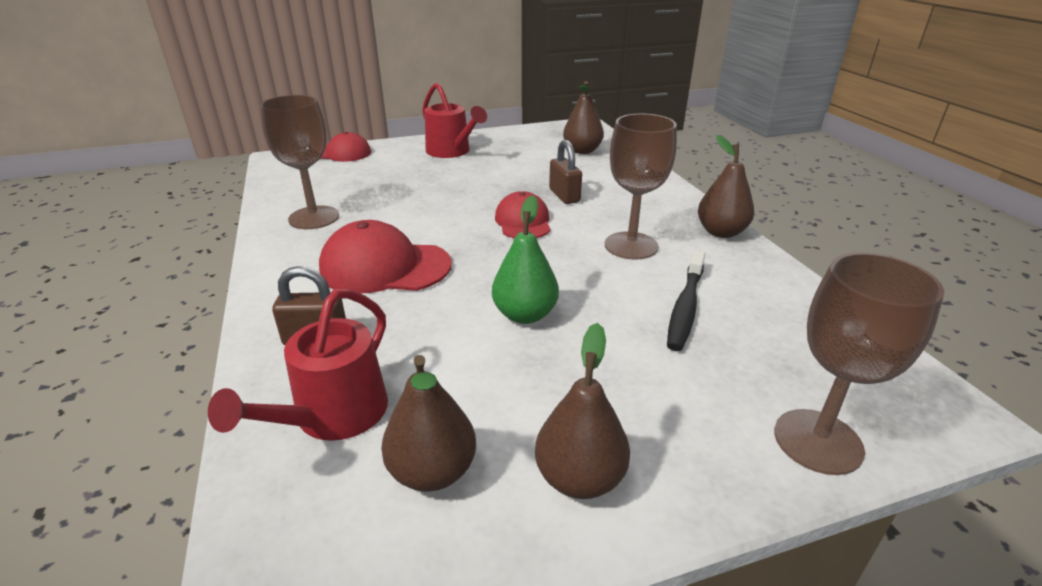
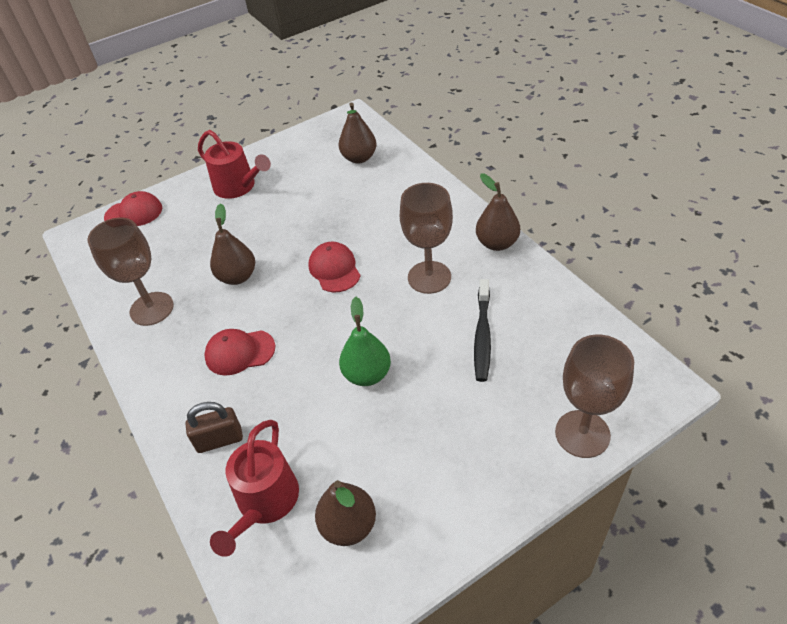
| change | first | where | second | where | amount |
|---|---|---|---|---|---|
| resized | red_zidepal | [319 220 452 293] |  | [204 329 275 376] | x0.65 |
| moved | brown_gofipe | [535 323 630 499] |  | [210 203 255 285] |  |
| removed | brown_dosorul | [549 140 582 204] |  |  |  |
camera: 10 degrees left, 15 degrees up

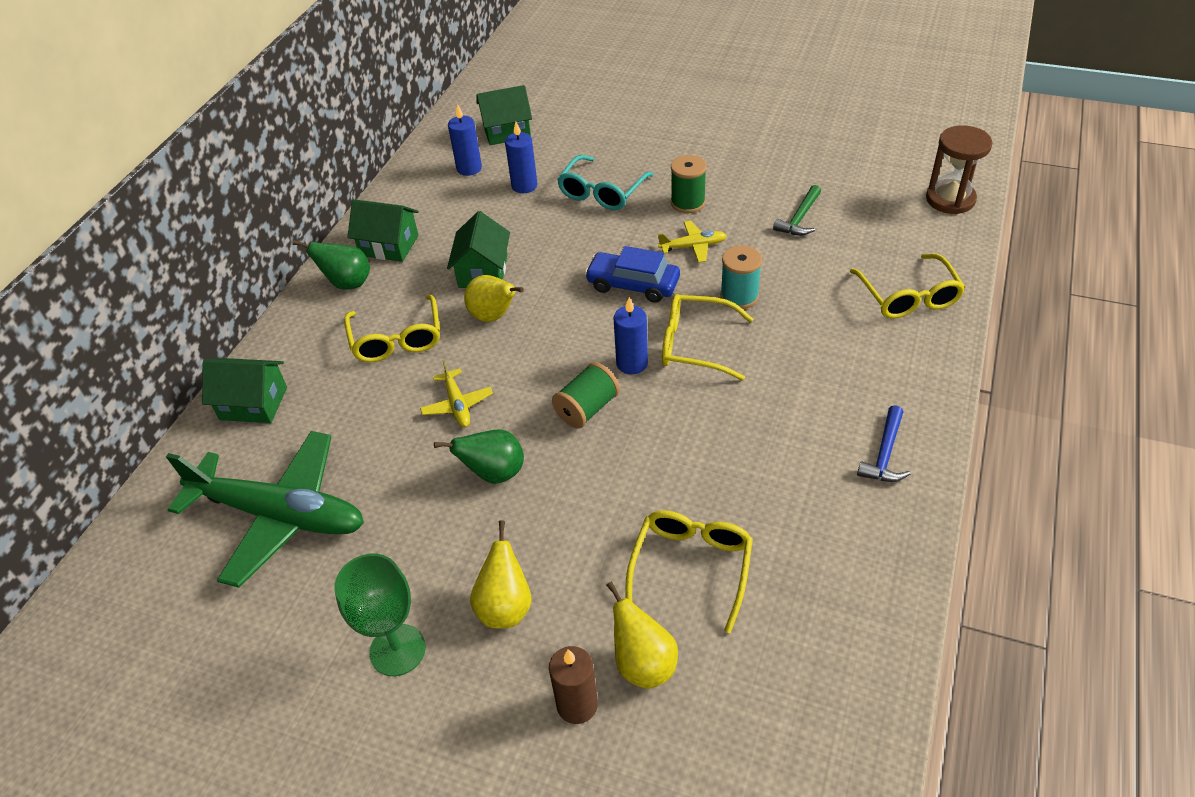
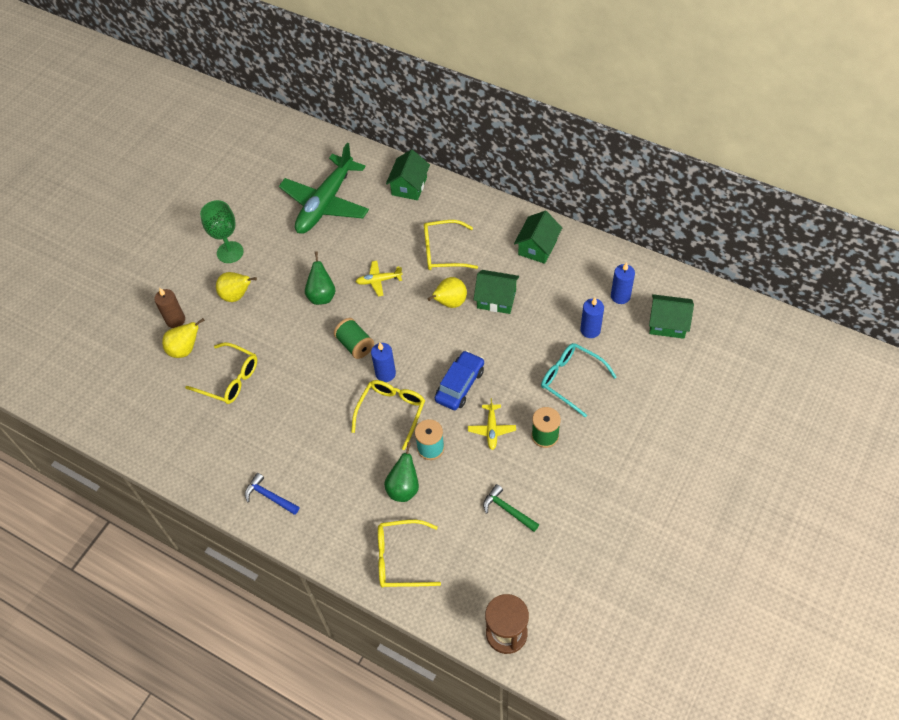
| change | first | where | second | where | amount |
|---|---|---|---|---|---|
| moved | green_gofipe | [293 240 370 290] |  | [384 442 419 502] |  |
| turned | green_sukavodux | [476 85 532 145] |  | [649 294 694 339] | 75 degrees counterclockwise |
camera: 100 degrees right, 10 degrees up

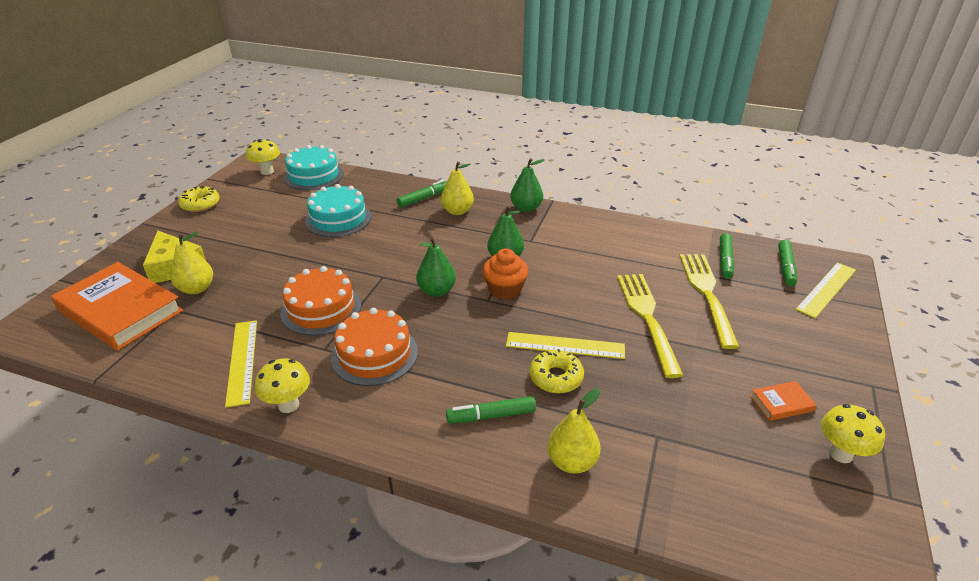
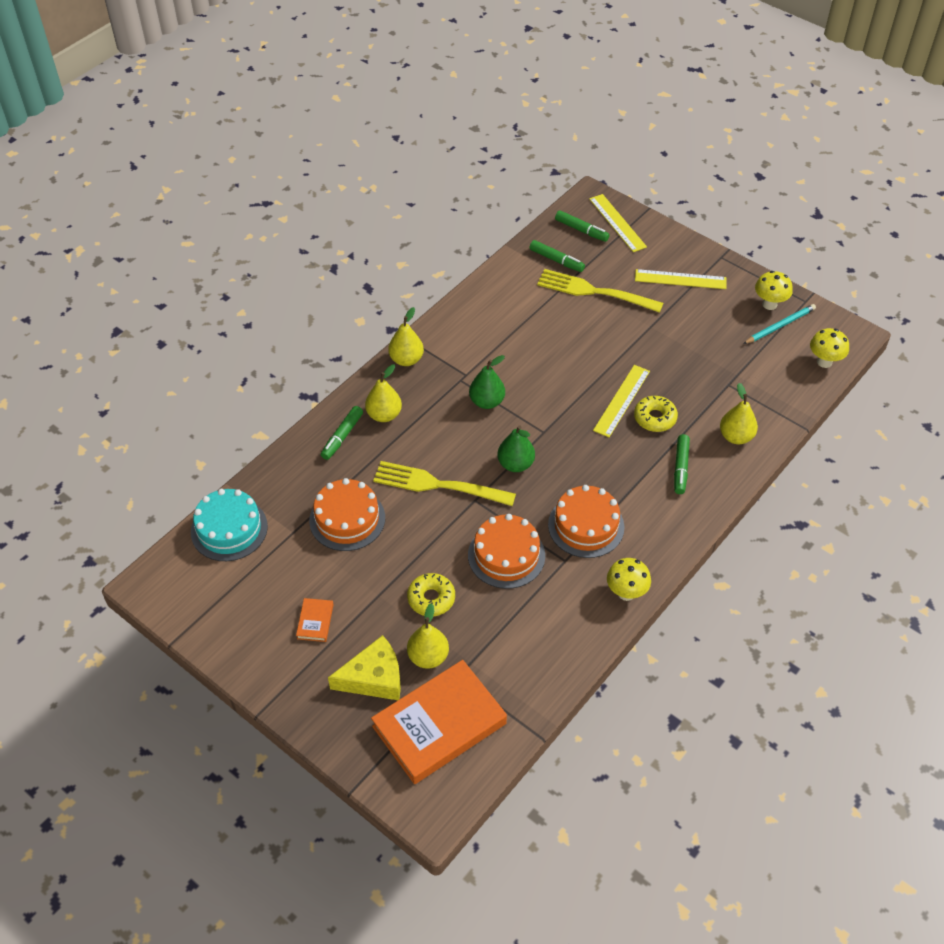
| change | first | where | second | where | amount |
|---|---|---|---|---|---|
| moved | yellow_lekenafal | [178 186 219 212] |  | [407 573 455 616] |  |
| moved | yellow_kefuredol | [225 320 257 408] |  | [635 269 727 289] |  |
| moved | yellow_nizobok | [246 139 280 175] |  | [810 328 849 368] |  |
| recoloured | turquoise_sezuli | [305 184 372 237] | orange_sezuli | [309 478 385 551] |  |
| turned | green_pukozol | [397 180 447 208] |  | [321 406 363 460] | 135 degrees counterclockwise |
| removed | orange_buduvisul | [483 248 529 300] |  |  |  |
| recoloured | green_gofipe | [510 158 545 212] | yellow_gofipe | [388 307 424 366] |  |
| moved | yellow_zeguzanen | [617 274 684 378] |  | [373 461 516 506] |  |
| moved | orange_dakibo | [750 381 817 421] |  | [296 598 333 642] |  |
| added |  |  | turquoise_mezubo | [743 304 816 344] |  |
camera: 70 degrees left, 15 degrees up

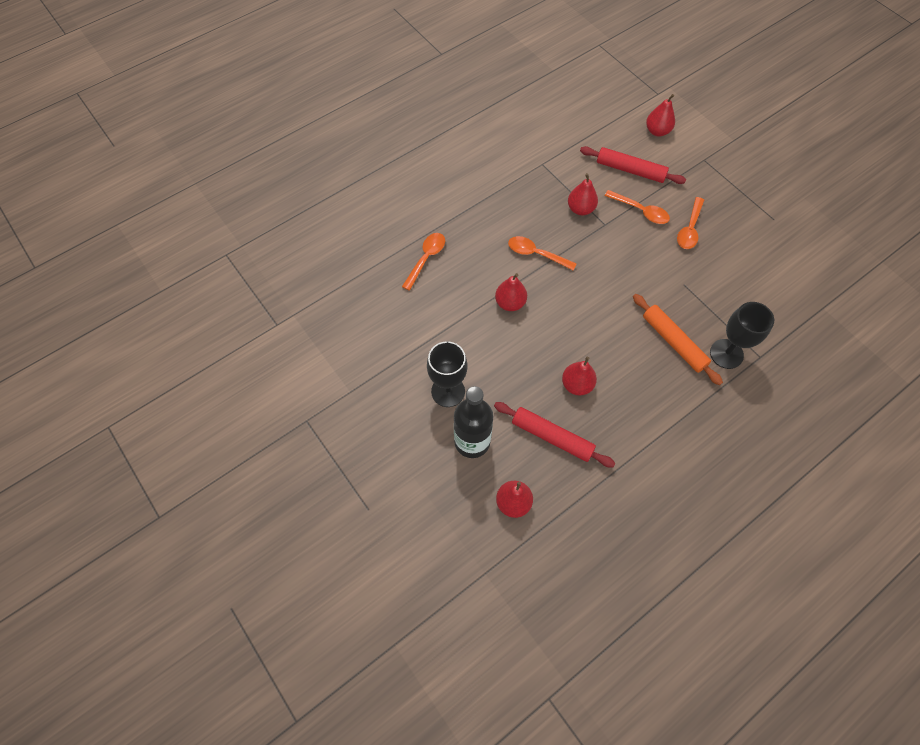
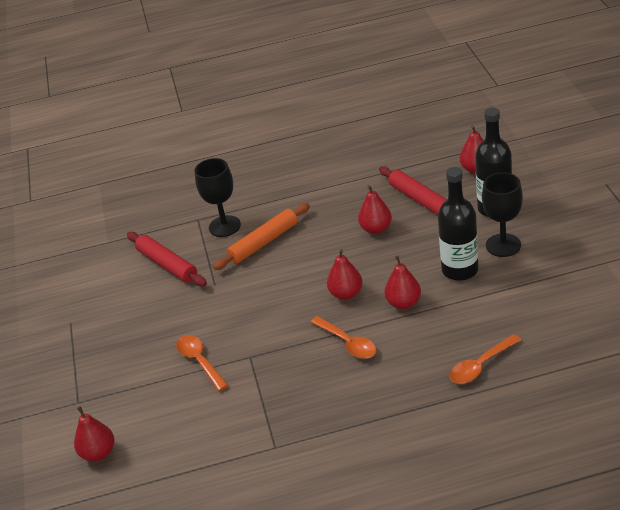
| change | first | where | second | where | amount |
|---|---|---|---|---|---|
| moved | red_gofipe | [568 173 598 215] |  | [327 249 363 300] |  |
| moved | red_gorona | [580 146 686 184] |  | [127 232 207 286] |  |
| turned | orange_gorona | [633 294 723 385] |  | [213 203 310 270] | 60 degrees clockwise |
| removed | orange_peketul | [677 197 704 249] |  |  |  |
| added |  |  | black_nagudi | [438 167 479 281] |  |
camera: 150 degrees left, 25 degrees down

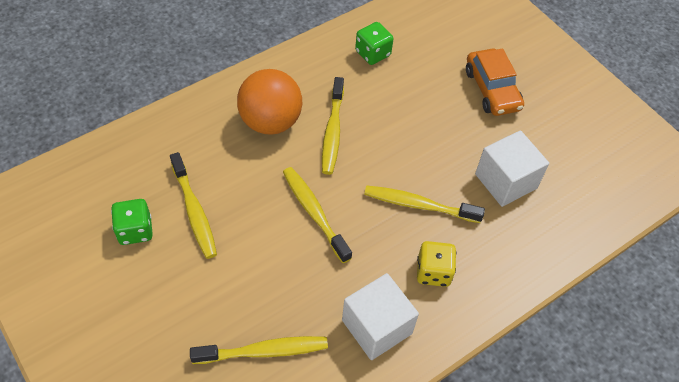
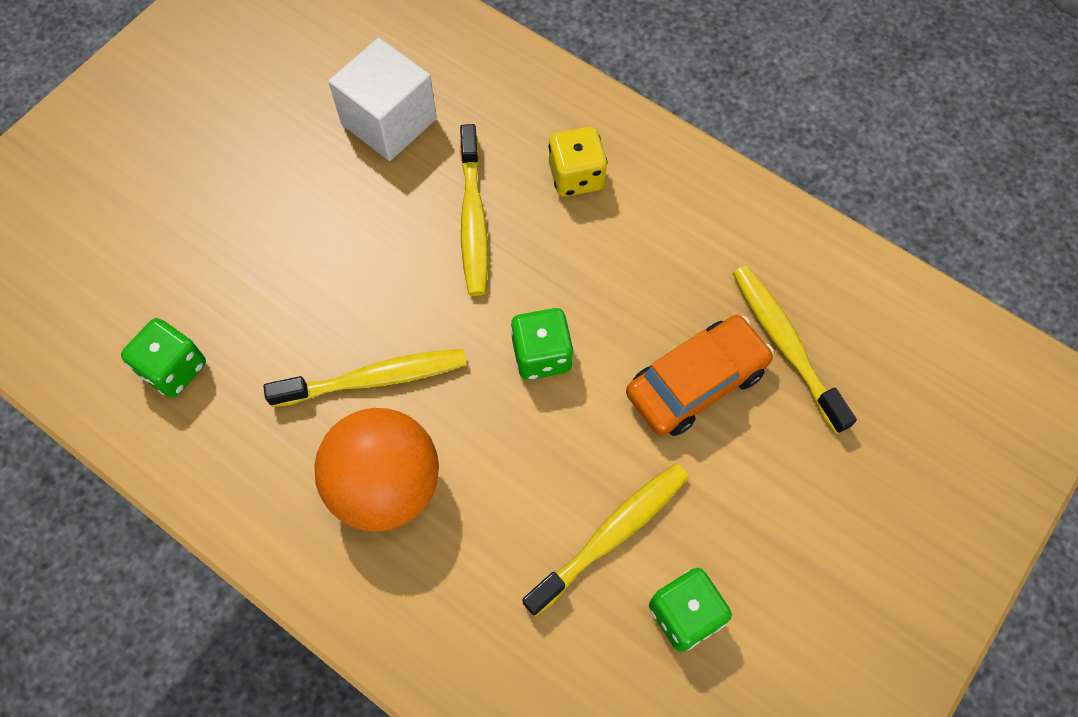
| change | first | where | second | where | amount |
|---|---|---|---|---|---|
| replaced | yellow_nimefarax | [283 167 352 263] | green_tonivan | [510 308 574 380] |  |
| removed | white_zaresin | [342 273 419 360] |  |  |  |
| moved | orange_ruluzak | [466 48 524 116] |  | [626 315 774 436] |  |
camera: 105 degrees left, 10 degrees up

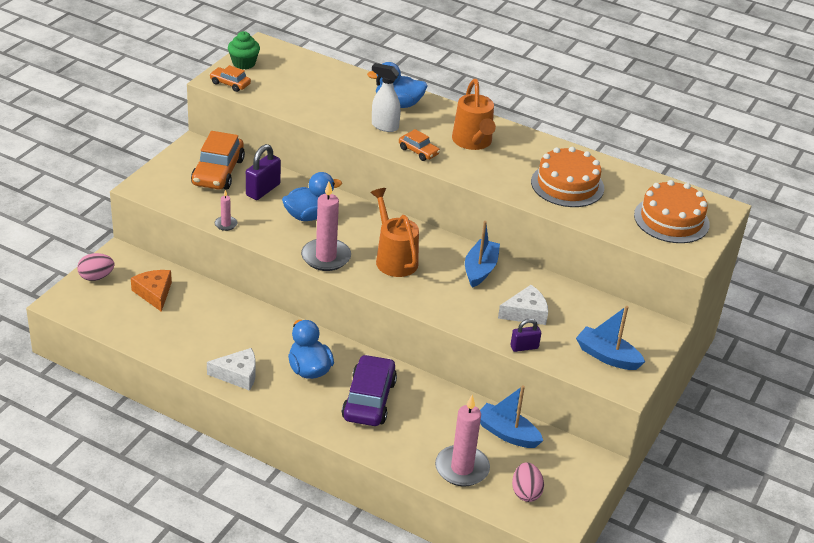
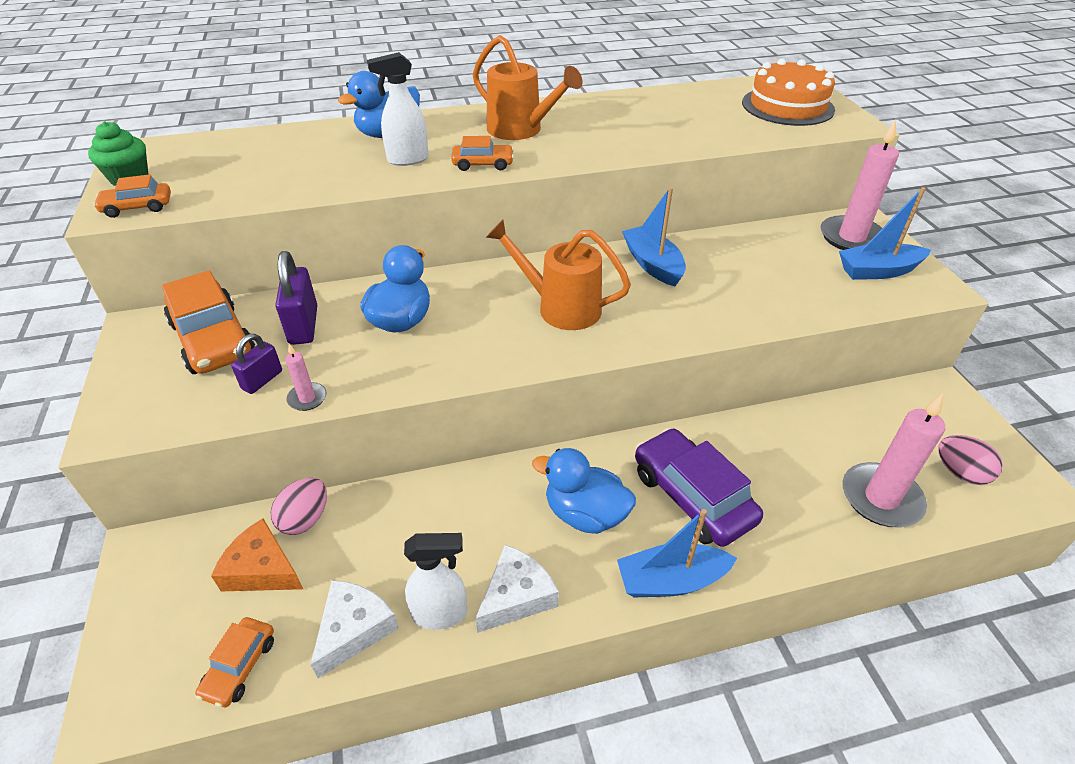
| change | first | where | second | where | amount |
|---|---|---|---|---|---|
| moved | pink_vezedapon | [77 253 114 281] |  | [270 478 327 535] |  |
| moved | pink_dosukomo | [301 182 351 271] |  | [821 120 899 250] |  |
| moved | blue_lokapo | [480 385 543 448] |  | [617 509 737 597] |  |
| moved | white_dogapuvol | [498 285 548 325] |  | [311 580 399 678] |  |
| moved | purple_dosorul | [510 319 541 352] |  | [231 334 282 394] |  |
| removed | orange_sezuli | [531 147 604 207] |  |  |  |
| added |  |  | orange_ruluzak | [195 617 274 707] |  |
| added |  |  | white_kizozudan | [404 533 467 630] |  |
camera: 40 degrees left, 5 degrees up

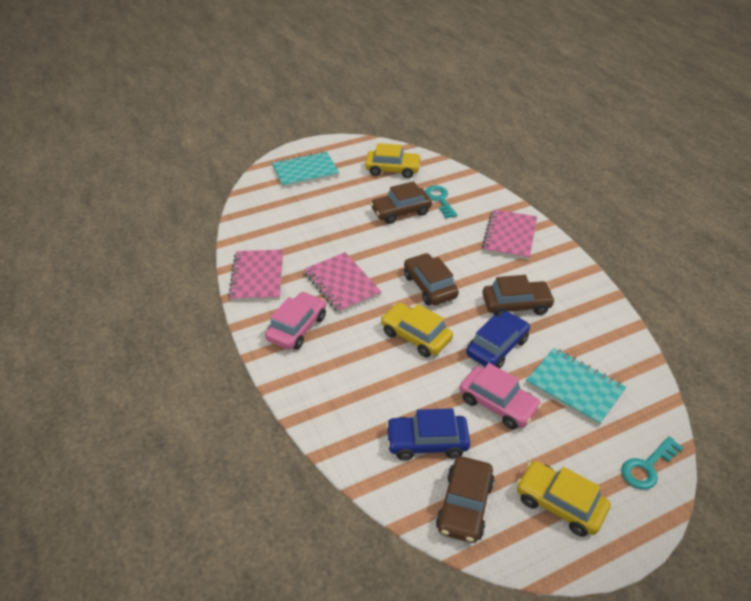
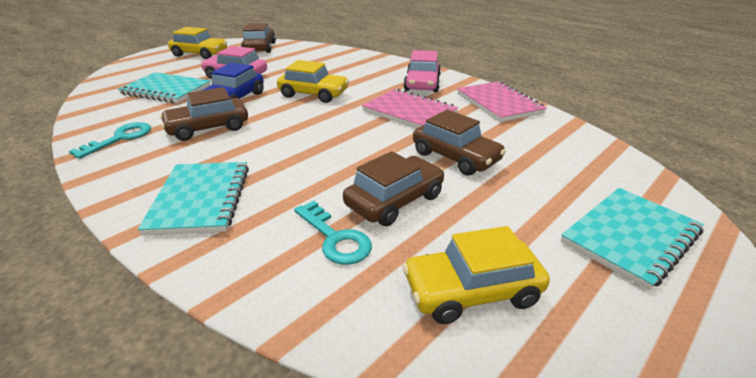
| change | first | where | second | where | amount |
|---|---|---|---|---|---|
| removed | blue_ruluzak | [386 408 470 460] |  |  |  |
| moved | brown_ruluzak | [404 253 459 305] |  | [413 110 506 176] |  |
| recoloured | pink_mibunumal | [482 209 537 260] | turquoise_mibunumal | [138 162 249 236] |  |
| moved | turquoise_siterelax | [621 436 684 490] |  | [69 122 151 159] |  |
camera: 160 degrees right, 10 degrees down

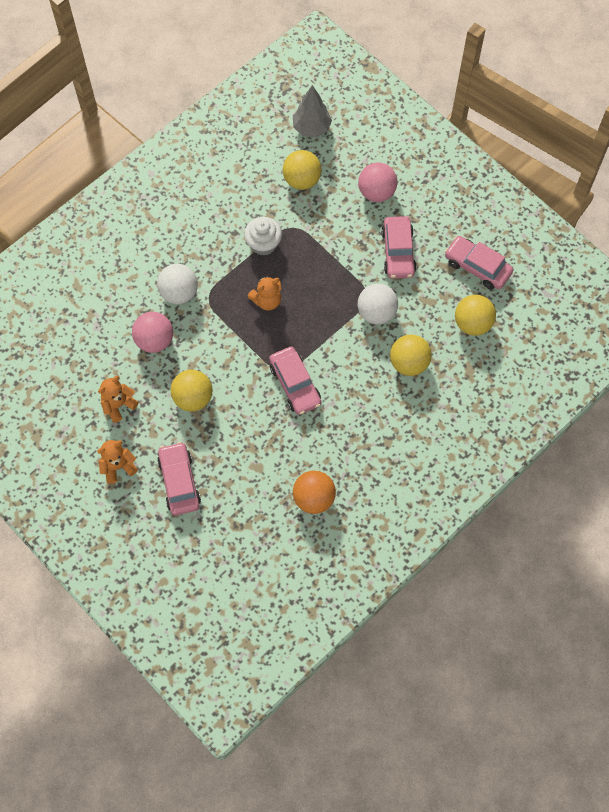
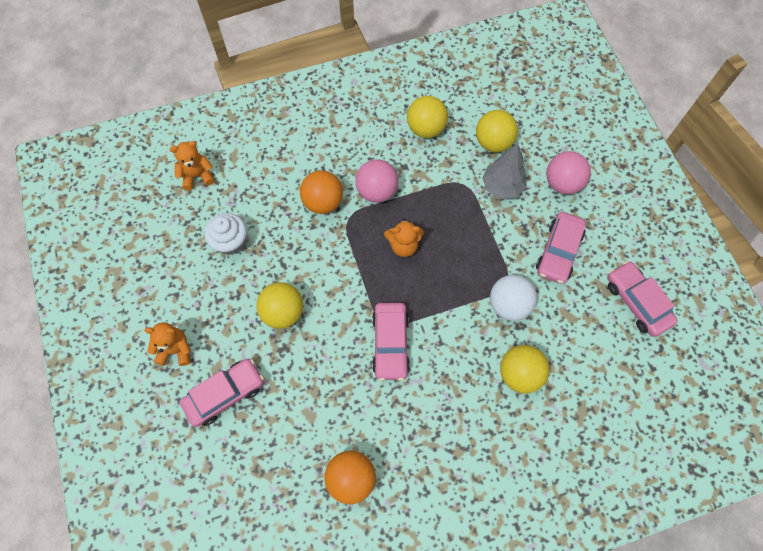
| change | first | where | second | where | amount |
|---|---|---|---|---|---|
| moved | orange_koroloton | [98 376 138 423] |  | [170 141 215 190] |  |
| moved | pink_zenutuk | [132 312 173 353] |  | [356 159 398 203] |  |
| recoloured | white_zenutuk | [157 264 198 304] | orange_zenutuk | [300 170 343 214] |  |
| turned | pink_ruluzak | [157 442 201 515] |  | [180 359 264 427] | 45 degrees clockwise |
| moved | white_buduvisul | [244 217 282 256] |  | [204 213 247 255] |  |
| moved | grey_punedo | [293 85 332 137] |  | [482 143 526 199] |  |
| moved | yellow_zenutuk | [455 295 496 336] |  | [407 96 448 138] |  |
camera: 25 degrees right, 0 degrees up

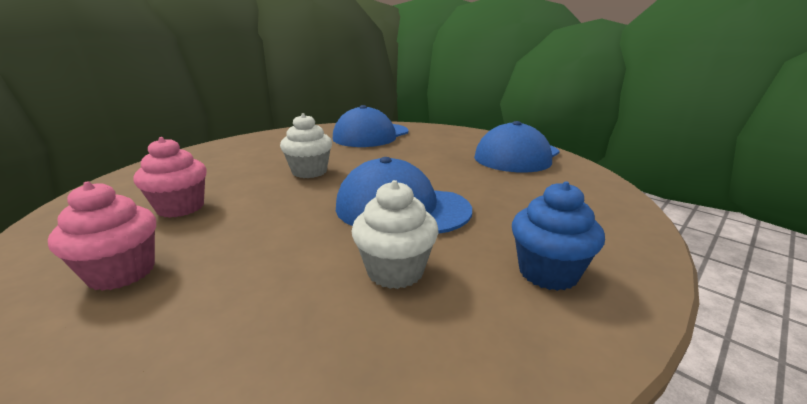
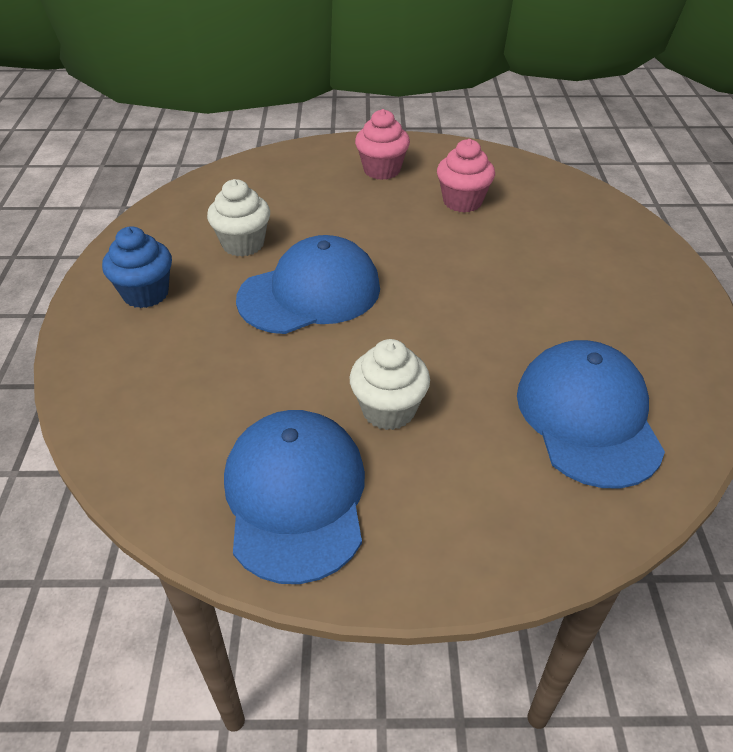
| change | first | where | second | where | amount |
|---|---|---|---|---|---|
| moved | white_buduvisul | [280 113 332 178] |  | [349 339 430 430] |  |
camera: 135 degrees right, 20 degrees up

